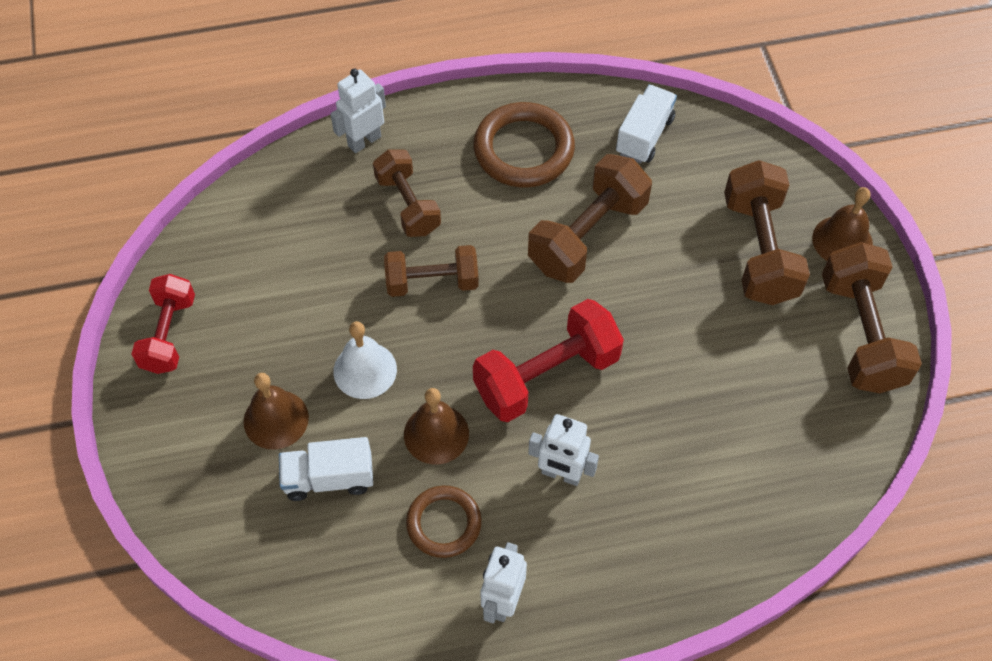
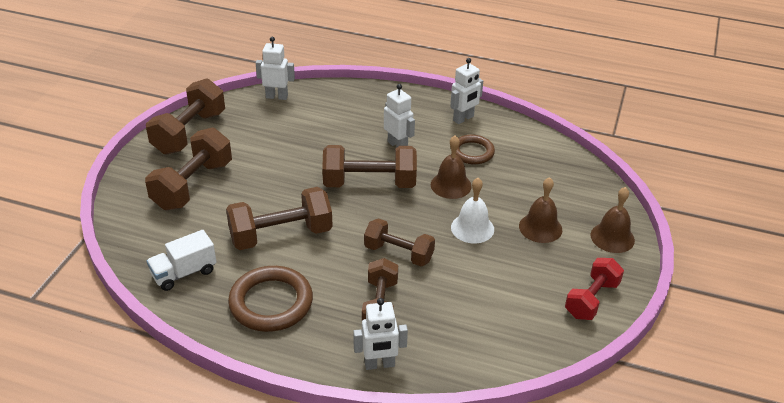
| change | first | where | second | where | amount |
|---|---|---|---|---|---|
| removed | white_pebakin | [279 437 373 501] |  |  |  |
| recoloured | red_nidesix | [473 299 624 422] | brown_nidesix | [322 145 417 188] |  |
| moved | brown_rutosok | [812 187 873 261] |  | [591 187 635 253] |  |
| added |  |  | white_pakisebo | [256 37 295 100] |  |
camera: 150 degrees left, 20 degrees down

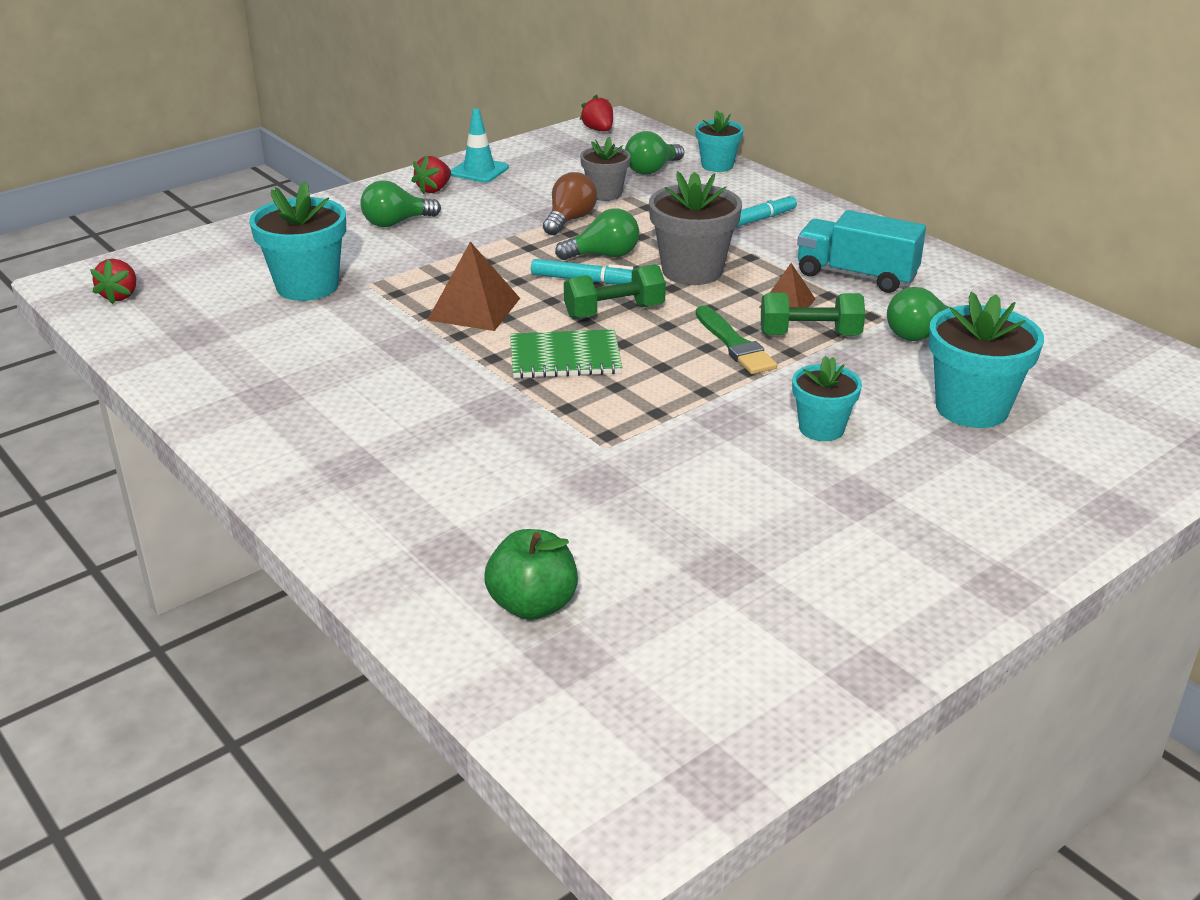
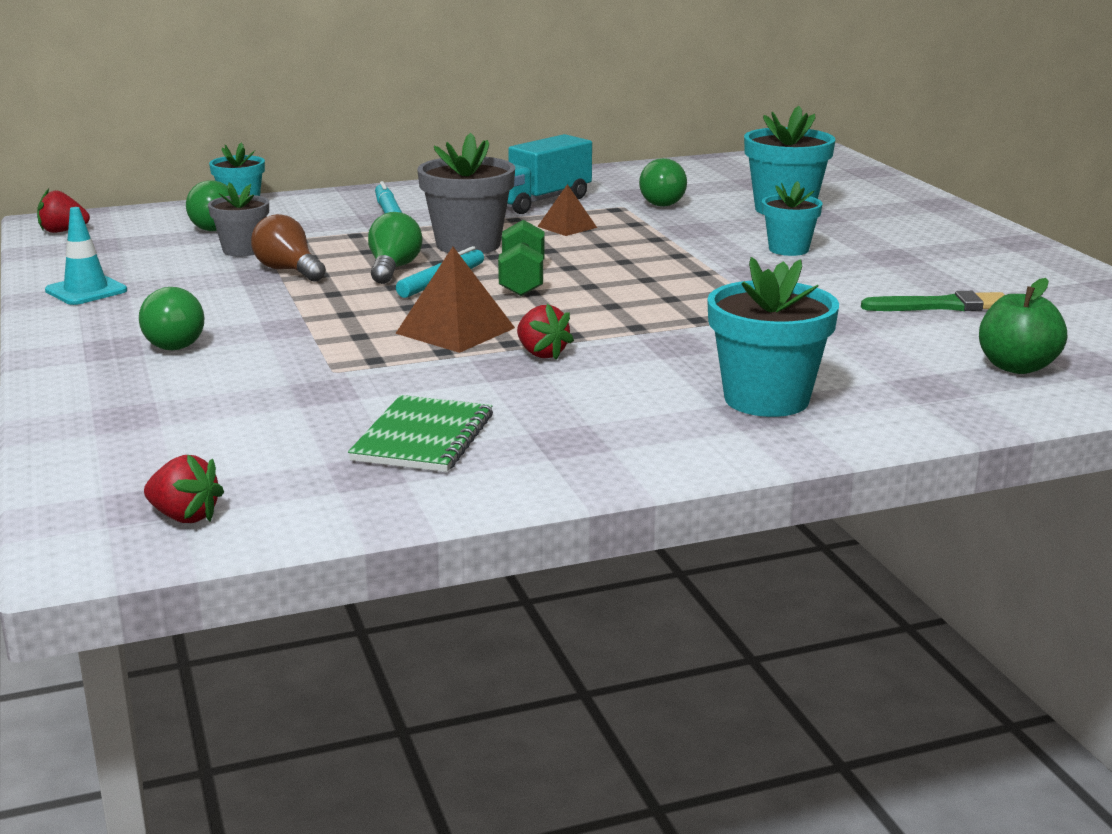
| change | first | where | second | where | amount |
|---|---|---|---|---|---|
| moved | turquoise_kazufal | [249 181 346 301] |  | [707 257 839 417] |  |
| moved | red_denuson | [411 156 451 195] |  | [517 304 574 360] |  |
| moved | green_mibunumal | [510 329 622 378] |  | [348 395 493 472] |  |
| moved | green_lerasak | [696 305 777 374] |  | [861 291 1005 311] |  |
| removed | green_nidesix | [761 293 865 335] |  |  |  |
camera: 70 degrees left, 10 degrees down

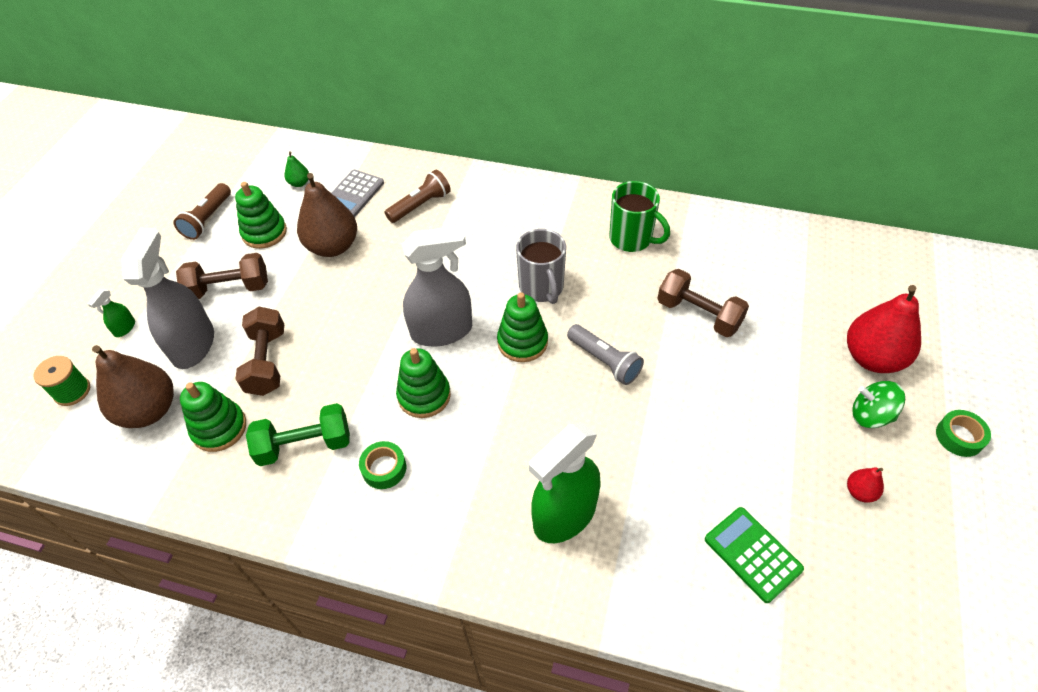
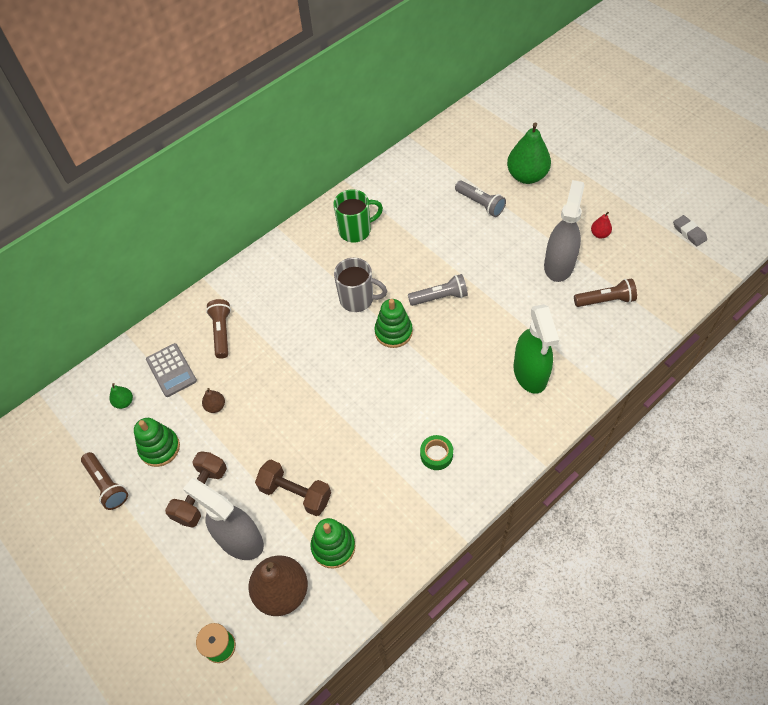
| change | first | where | second | where | amount |
|---|---|---|---|---|---|
| removed | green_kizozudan | [87 289 135 337] |  |  |  |
| removed | green_nidesix | [246 403 350 466] |  |  |  |
| resized | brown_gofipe | [297 173 357 257] |  | [202 388 225 413] | x0.45 |
| removed | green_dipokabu | [396 348 451 418] |  |  |  |
| moved | grey_kizozudan | [402 226 472 347] |  | [544 180 585 282] |  |
| removed | brown_nidesix | [657 269 749 337] |  |  |  |
| replaced | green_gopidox | [705 507 804 603] | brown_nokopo | [574 278 637 307] |  |
| recoloured | red_gofipe | [847 285 921 373] | green_gofipe | [507 122 551 184] |  |
| removed | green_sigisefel | [852 381 905 428] |  |  |  |
| removed | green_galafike | [936 410 991 457] |  |  |  |
| added |  |  | grey_nokopo | [455 180 506 217] |  |
| added |  |  | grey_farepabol | [673 215 707 246] |  |
camera: 55 degrees left, 5 degrees up

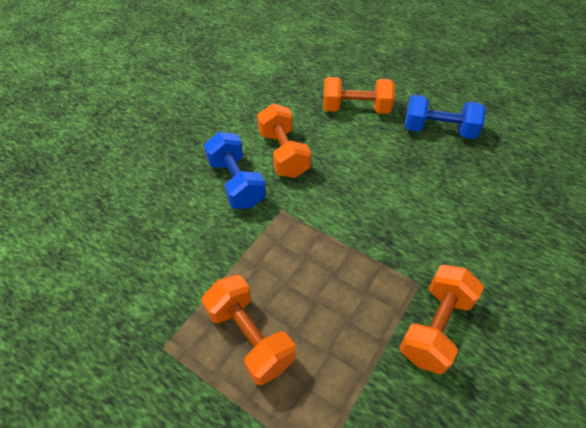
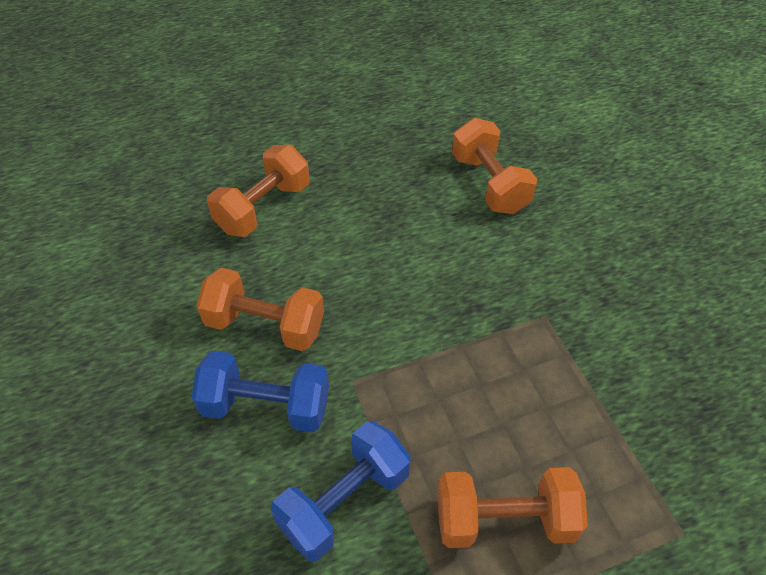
| change | first | where | second | where | amount |
|---|---|---|---|---|---|
| moved | orange_nidesix | [399 265 484 375] |  | [452 118 537 214] |  |
| moved | blue_nidesix | [404 95 486 139] |  | [271 421 411 561] |  |
camera: 55 degrees left, 0 degrees up

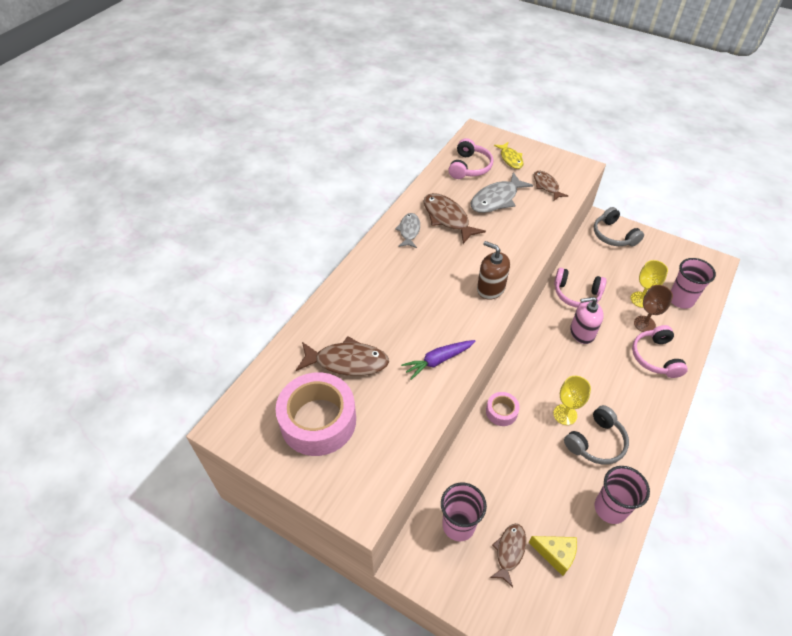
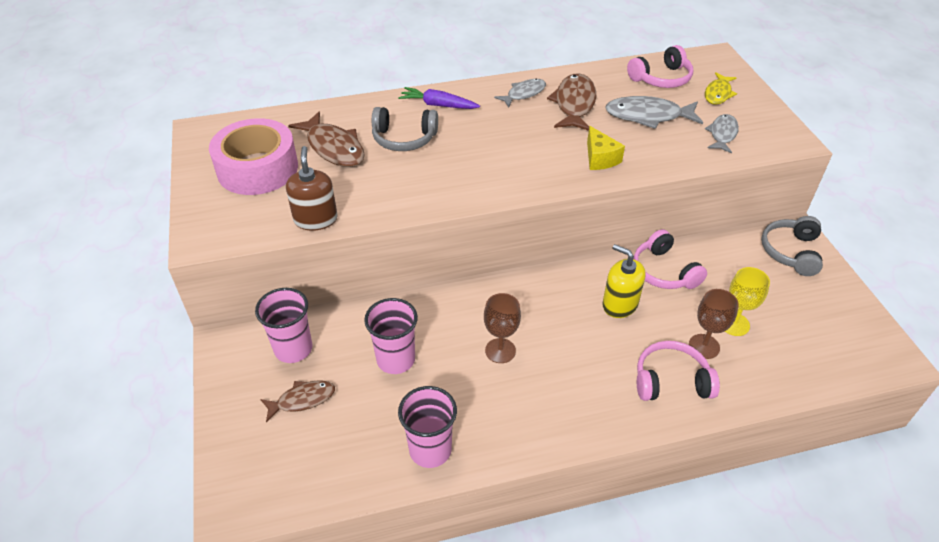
| change | first | where | second | where | amount |
|---|---|---|---|---|---|
| moved | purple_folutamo | [401 340 475 380] |  | [398 87 480 109] |  |
| moved | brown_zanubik | [477 241 510 300] |  | [286 146 338 231] |  |
| removed | pink_galafike | [486 392 520 426] |  |  |  |
| moved | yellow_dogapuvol | [528 536 577 576] |  | [587 126 625 170] |  |
| recoloured | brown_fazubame | [534 171 568 201] | grey_fazubame | [705 114 739 154] |  |
| recoloured | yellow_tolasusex | [553 376 591 425] | brown_tolasusex | [484 293 521 363] |  |
| moved | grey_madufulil | [564 405 629 465] |  | [372 107 438 151] |  |
| recoloured | pink_zanubik | [570 297 604 344] | yellow_zanubik | [602 244 646 318] |  |
| turned | pink_madufulil | [632 325 688 378] |  | [637 341 720 401] | 45 degrees clockwise |
| moved | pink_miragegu | [671 258 716 309] |  | [364 298 418 374] |  |
camera: 45 degrees right, 5 degrees down

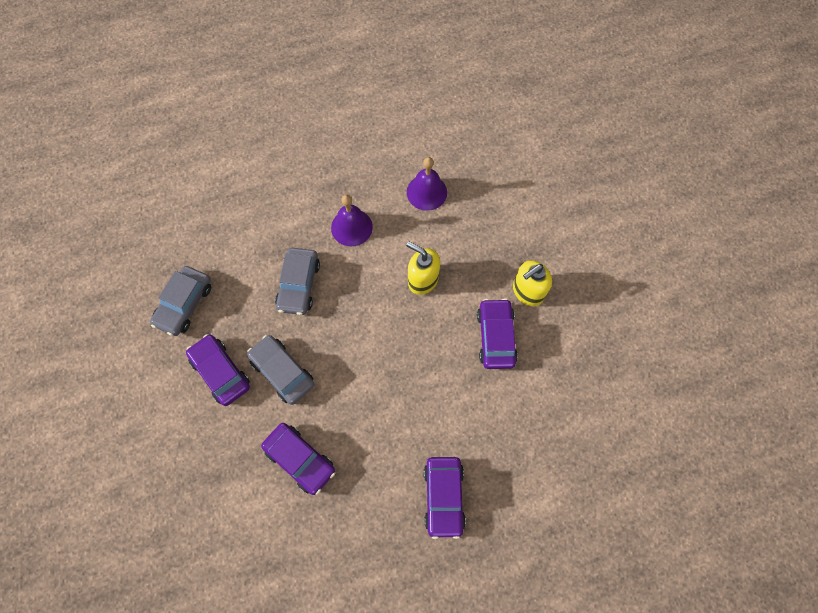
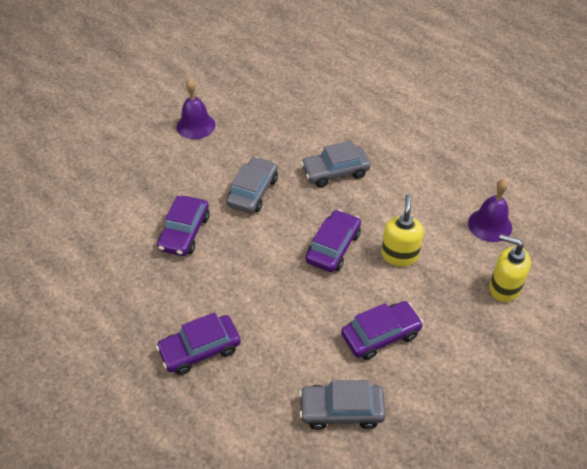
| change | first | where | second | where | amount |
|---|---|---|---|---|---|
| moved | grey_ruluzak | [150 266 211 336] |  | [299 380 386 430] |  |
| moved | purple_ruluzak | [186 334 250 406] |  | [306 210 361 272] |  |
| moved | purple_rutosok | [331 195 373 246] |  | [177 79 215 139] |  |
| moved | yellow_zanubik | [513 260 552 306] |  | [489 234 531 302] |  |
camera: 65 degrees right, 20 degrees down

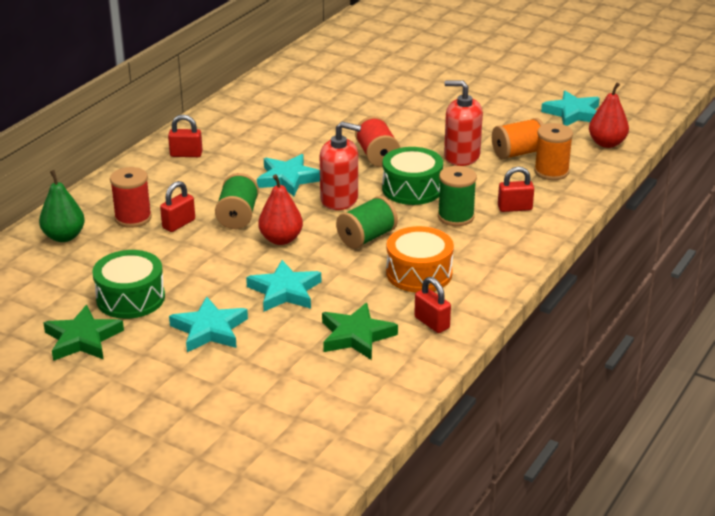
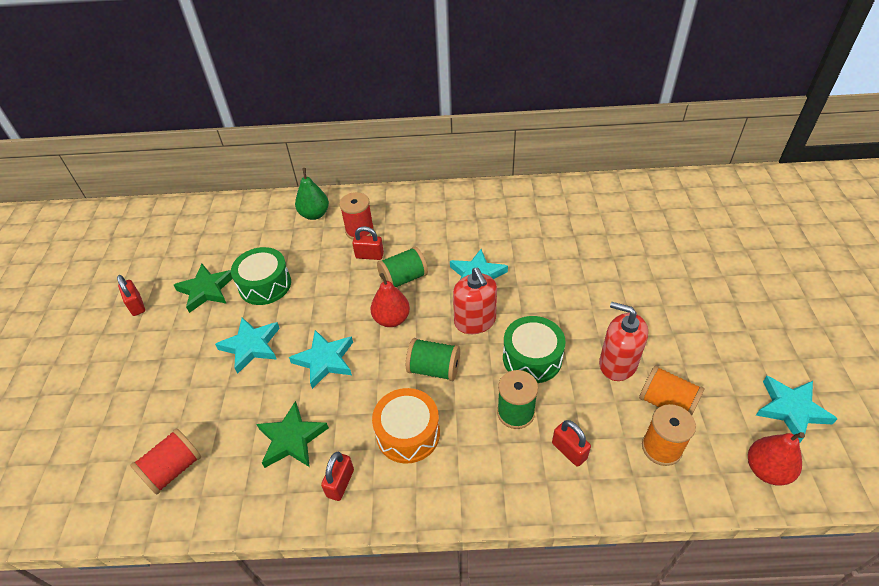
| change | first | where | second | where | amount |
|---|---|---|---|---|---|
| moved | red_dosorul | [168 115 203 157] |  | [117 275 145 316] |  |
| moved | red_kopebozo | [355 116 400 167] |  | [130 428 201 495] |  |
| turned | red_zanubik | [444 80 483 166] |  | [599 302 648 381] | 45 degrees counterclockwise |
camera: 60 degrees right, 15 degrees up

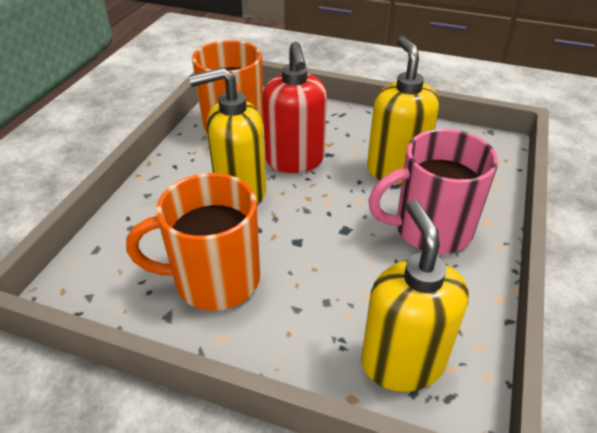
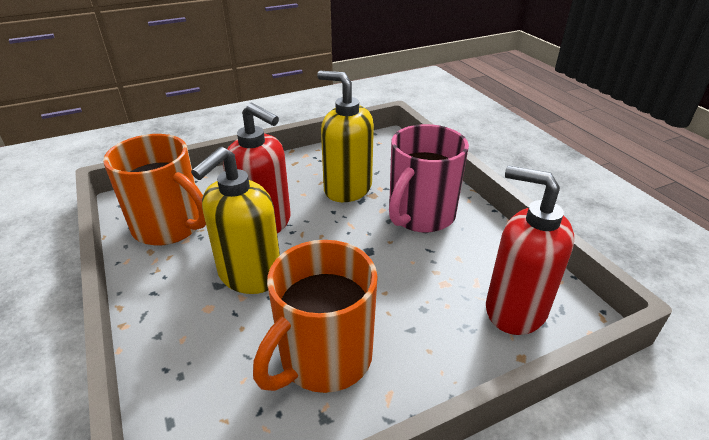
| change | first | where | second | where | amount |
|---|---|---|---|---|---|
| recoloured | yellow_zanubik | [361 200 468 392] | red_zanubik | [486 166 574 335] |  |
camera: 45 degrees left, 5 degrees down

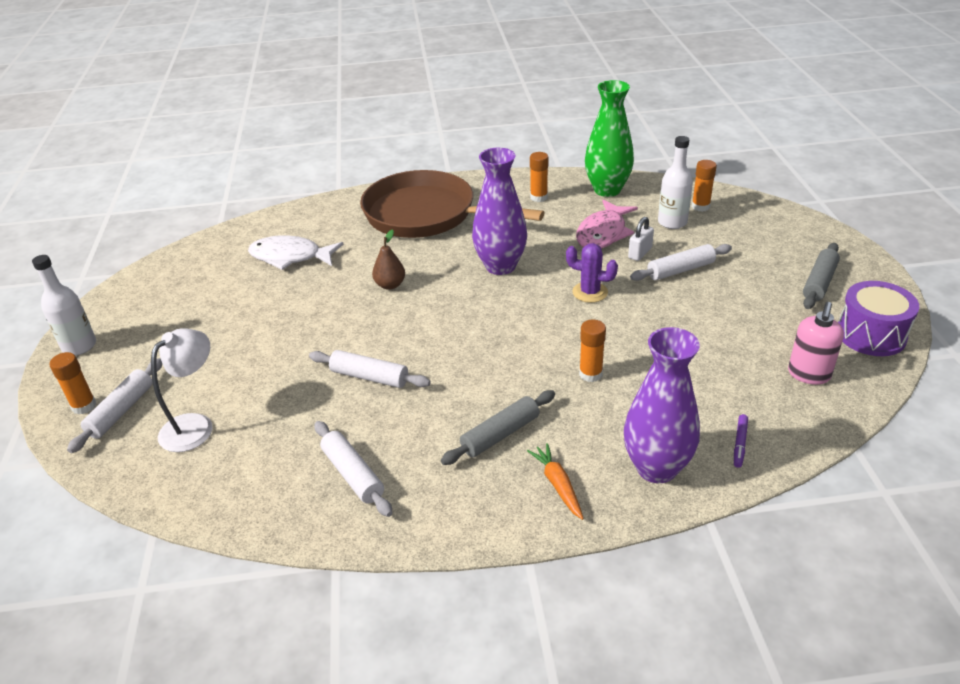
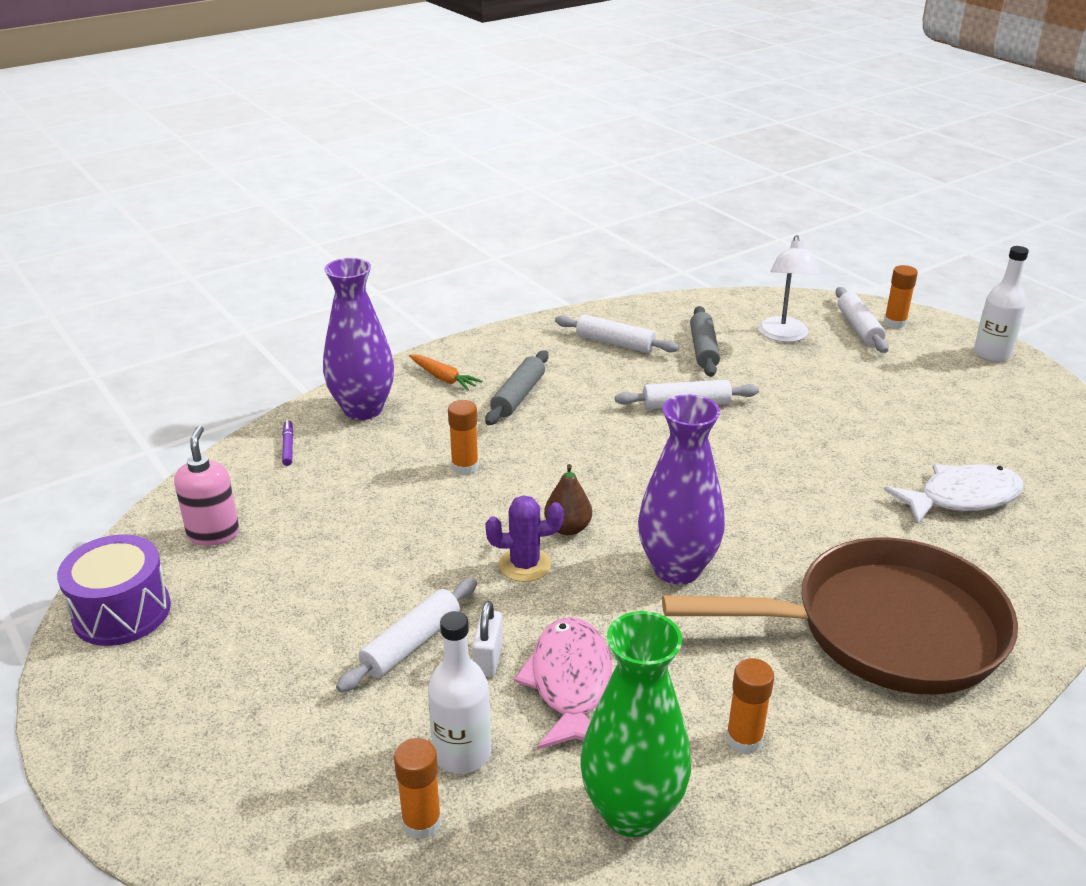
| change | first | where | second | where | amount |
|---|---|---|---|---|---|
| moved | brown_gofipe | [372 229 405 290] |  | [544 464 592 535] |  |
| moved | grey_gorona | [803 243 840 309] |  | [690 306 720 377] |  |
camera: 150 degrees right, 5 degrees down

